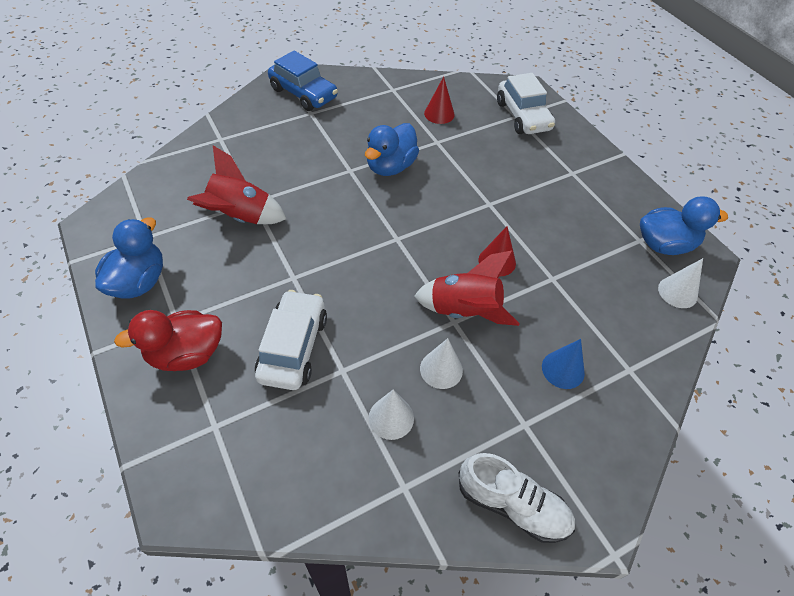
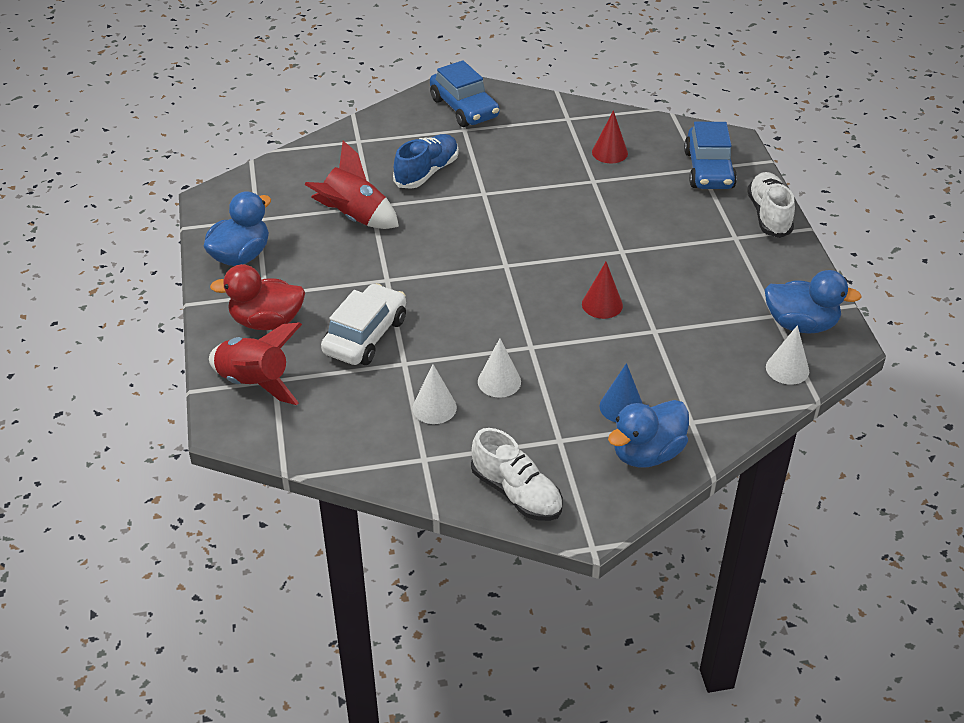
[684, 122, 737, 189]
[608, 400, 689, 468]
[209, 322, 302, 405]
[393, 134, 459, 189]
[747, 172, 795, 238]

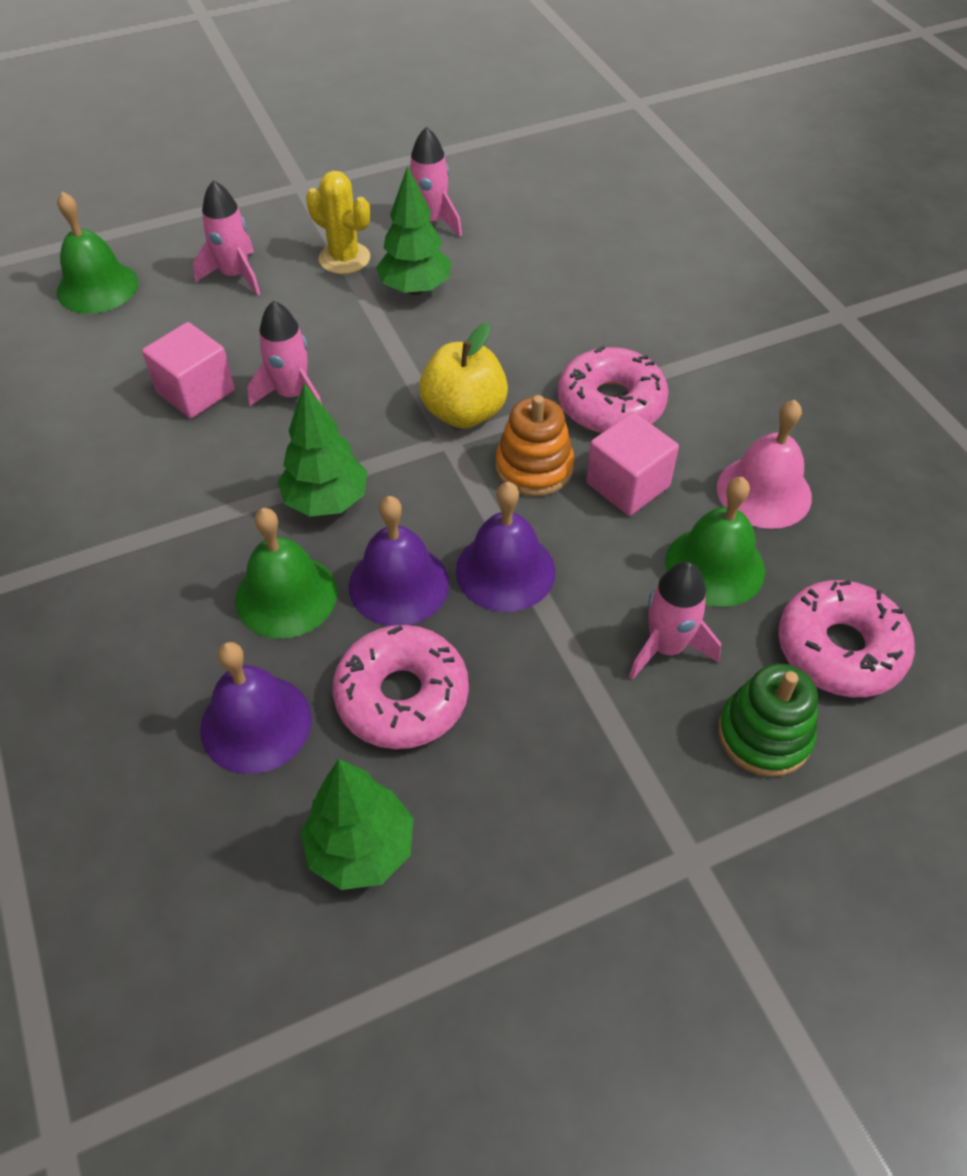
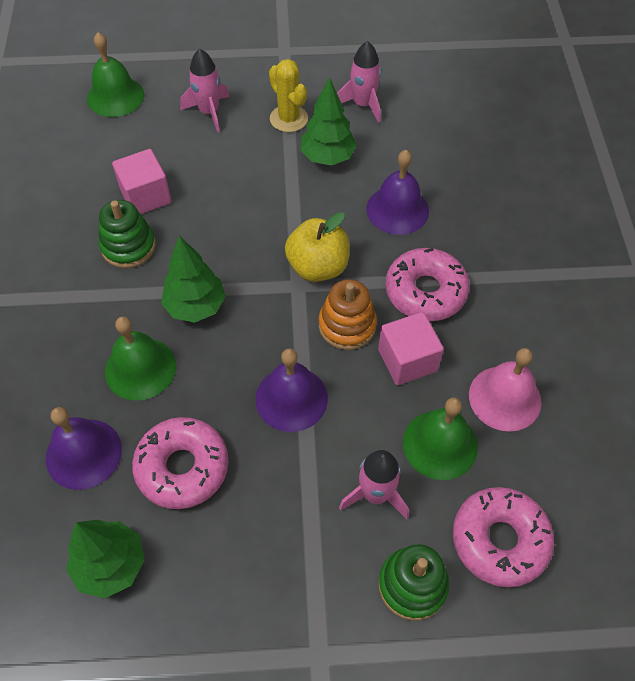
[247, 300, 322, 407] (first image)
[366, 150, 429, 235]
[99, 200, 156, 268]

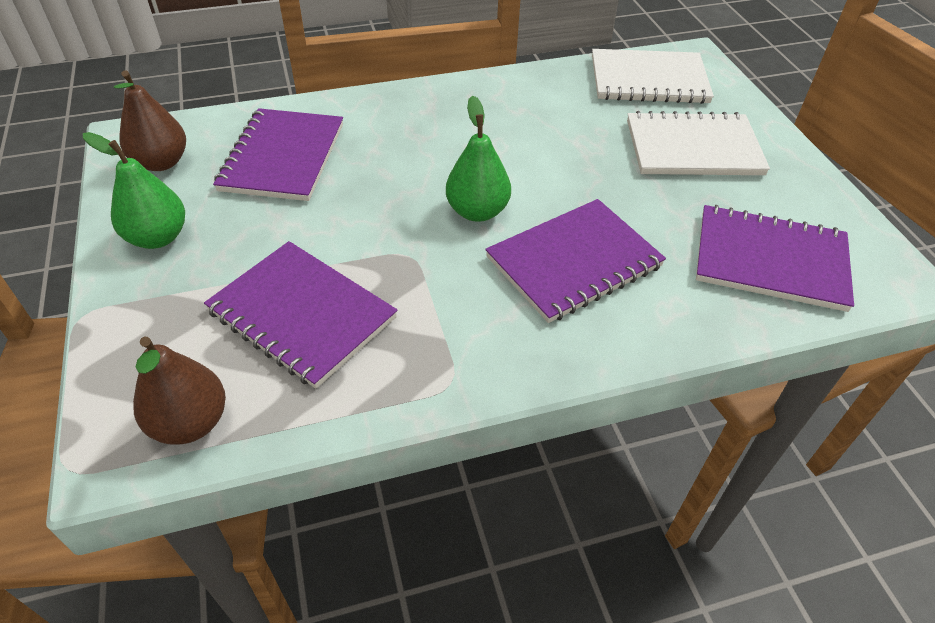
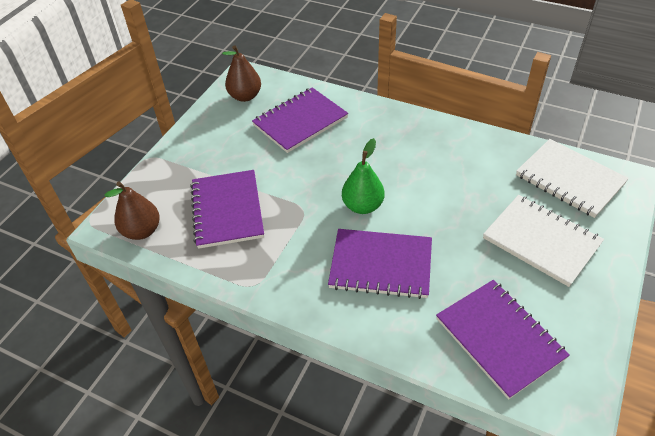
[83, 132, 185, 249] (first image)

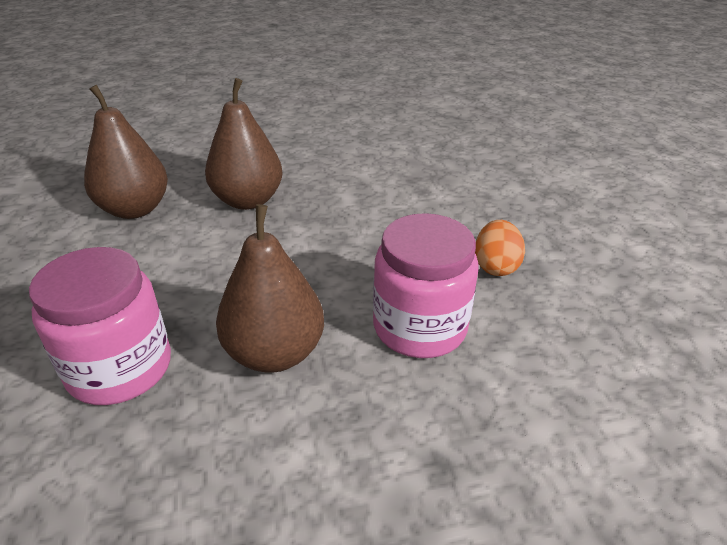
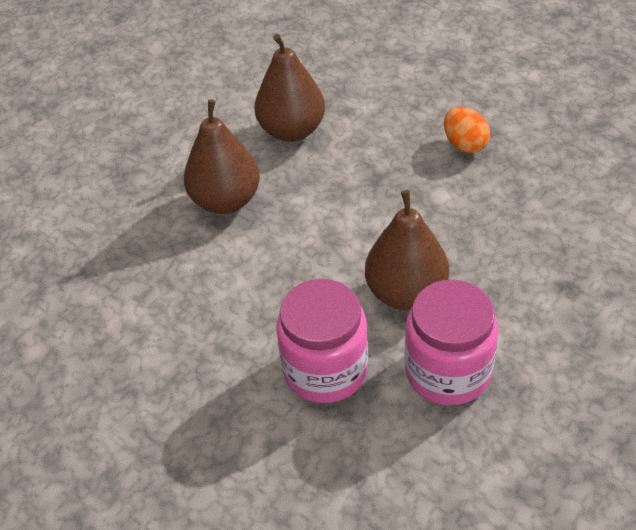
[255, 34, 325, 142]
[405, 280, 498, 405]

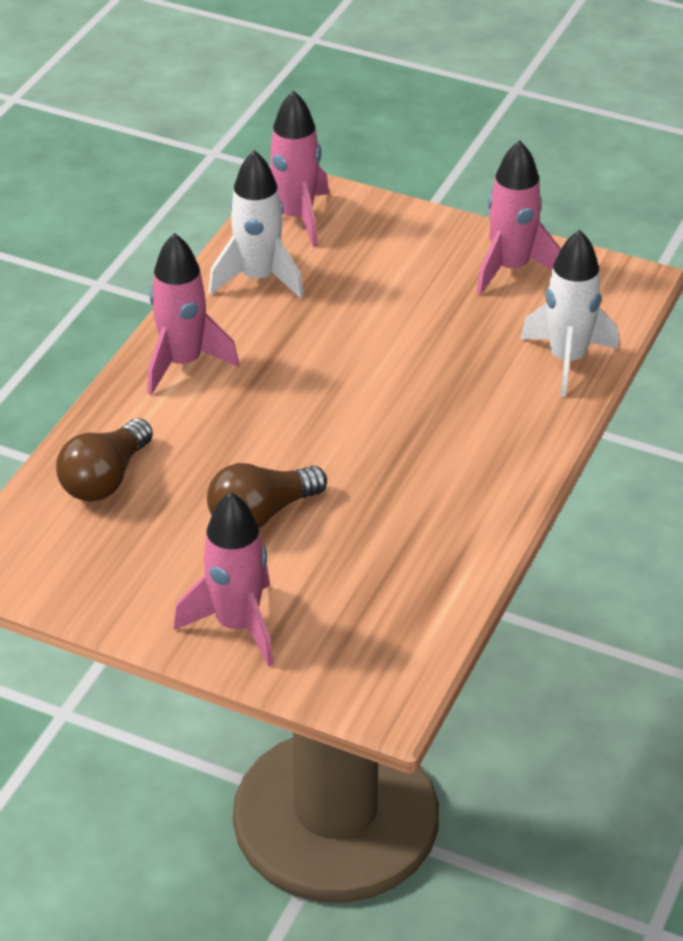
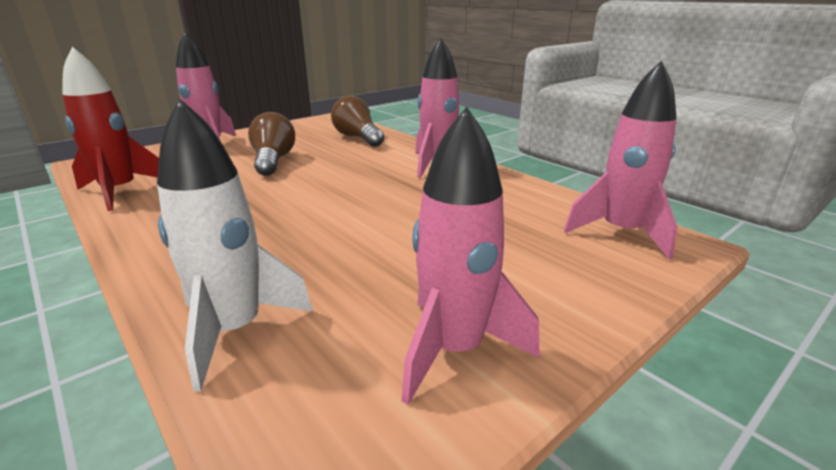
[209, 150, 304, 299] (first image)
[62, 47, 159, 211]

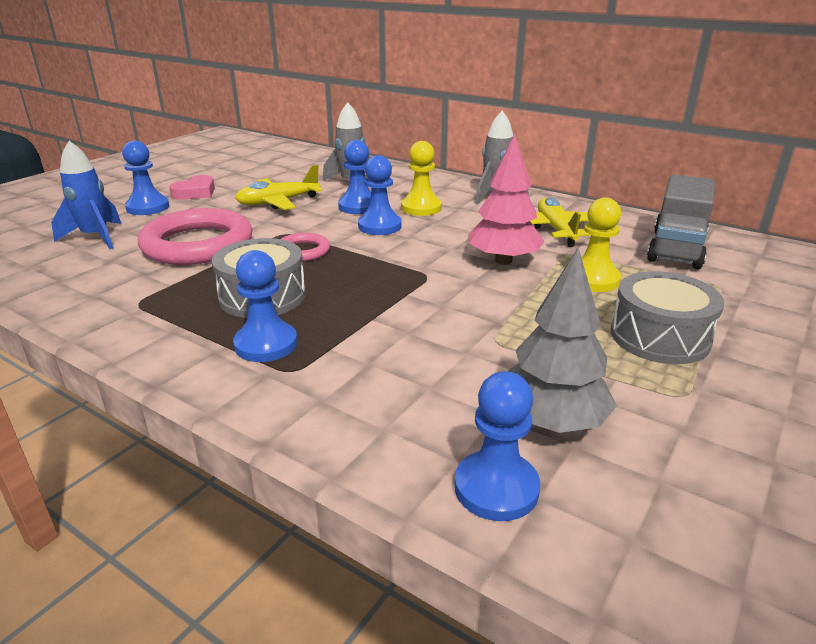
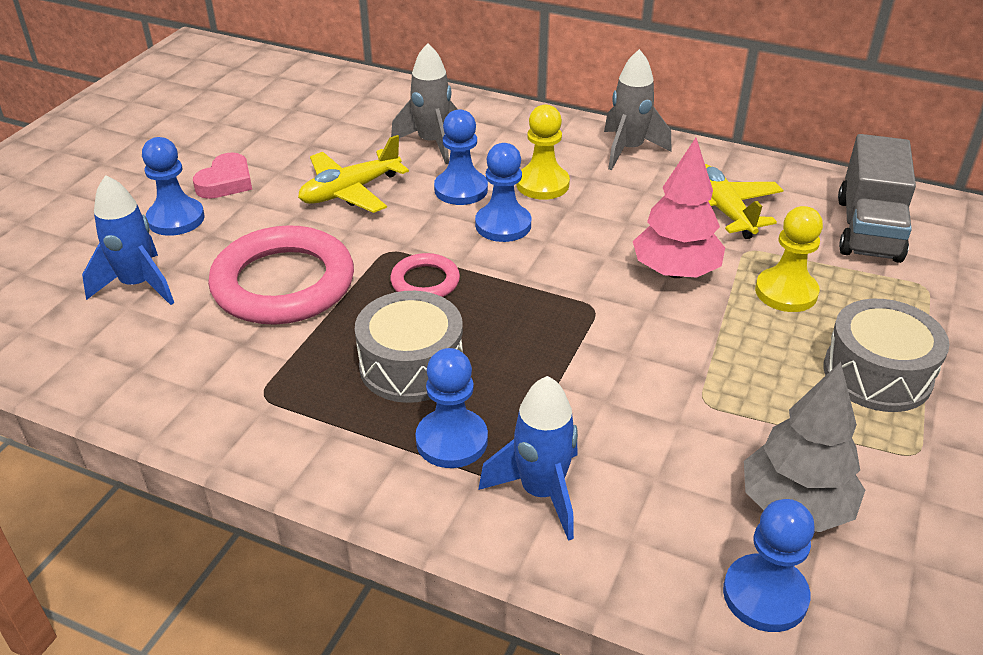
[478, 376, 578, 541]

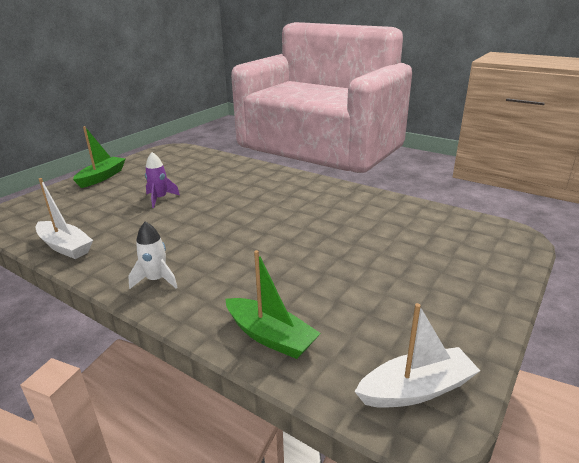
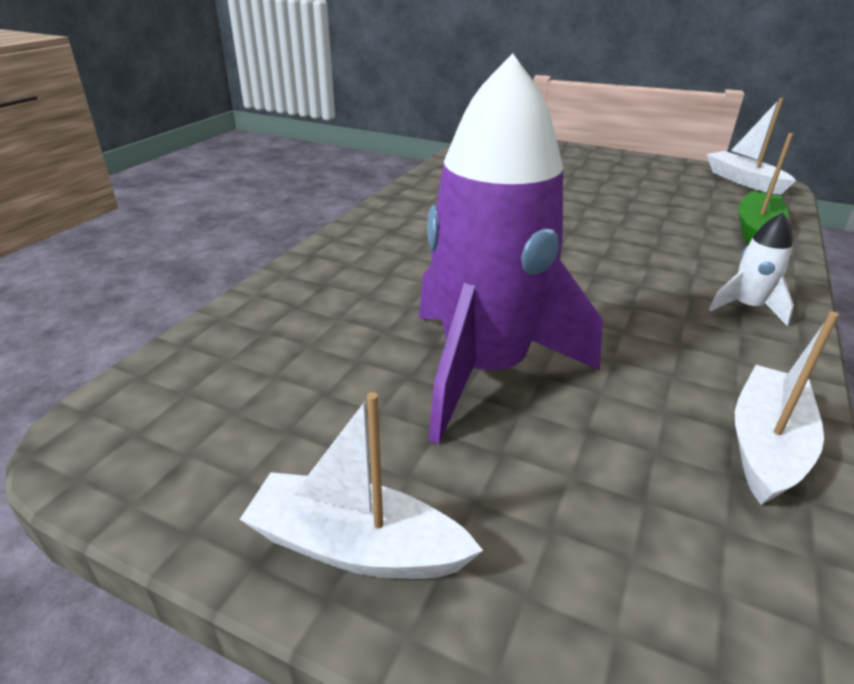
[240, 392, 483, 579]
[419, 53, 603, 444]

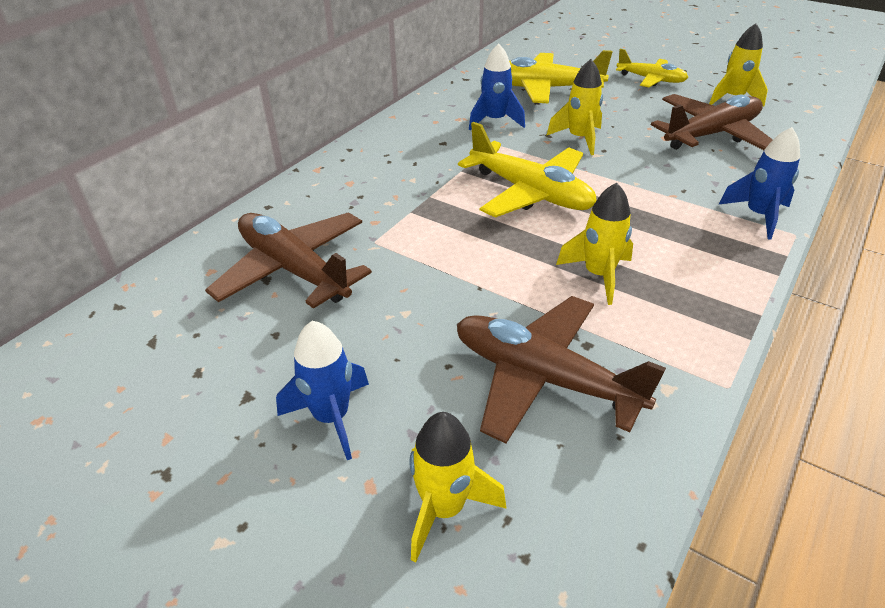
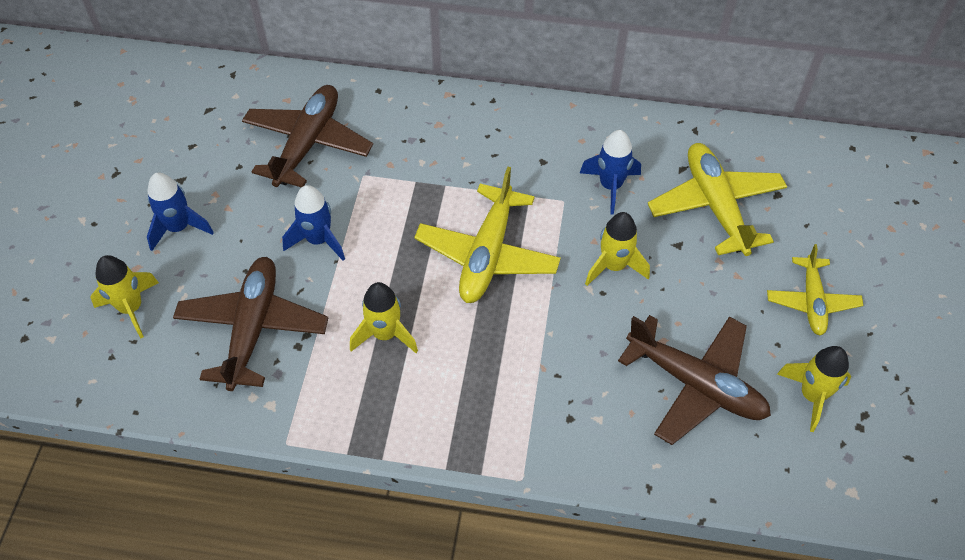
[282, 185, 345, 261]

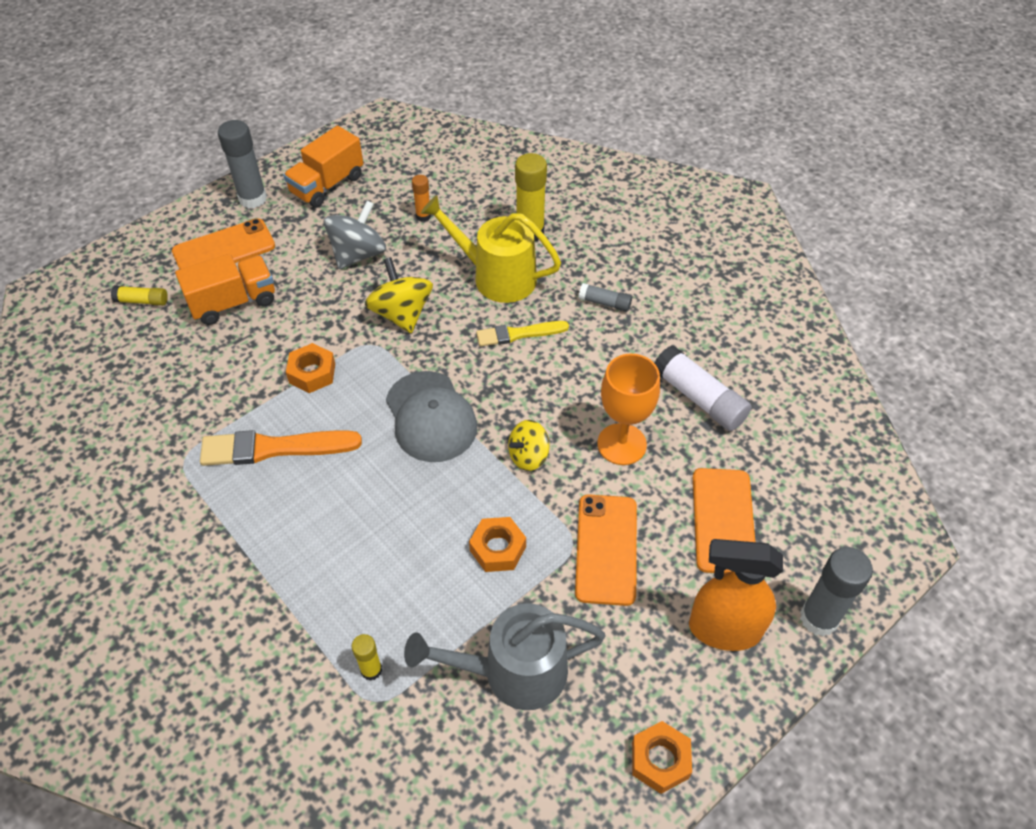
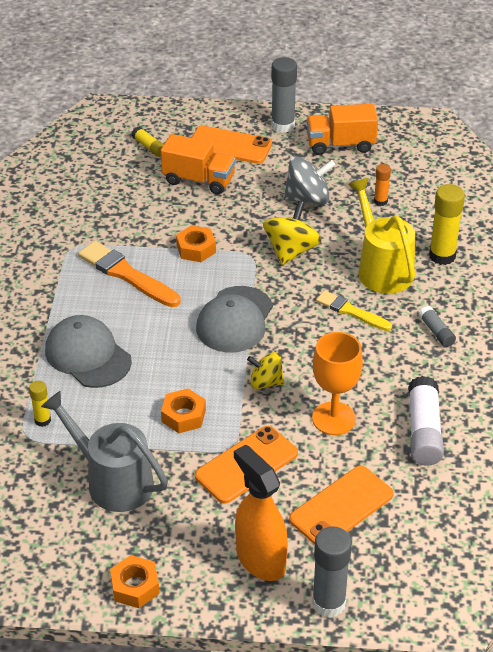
[45, 315, 132, 388]

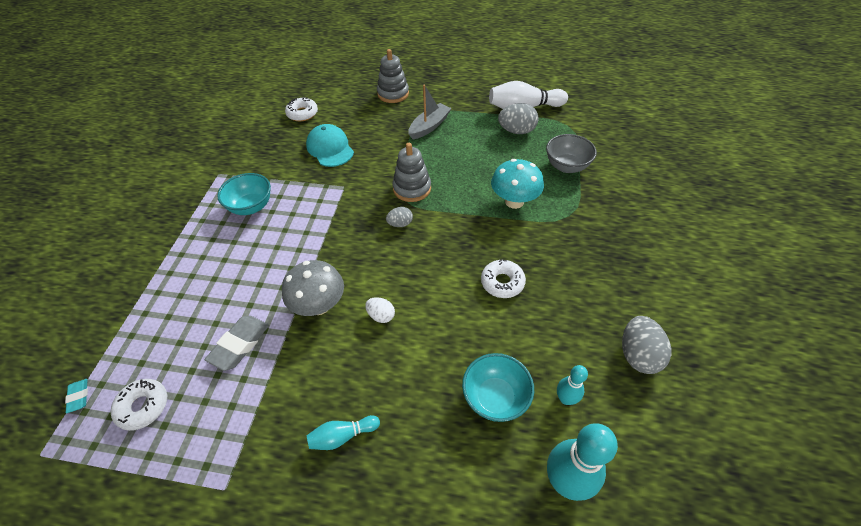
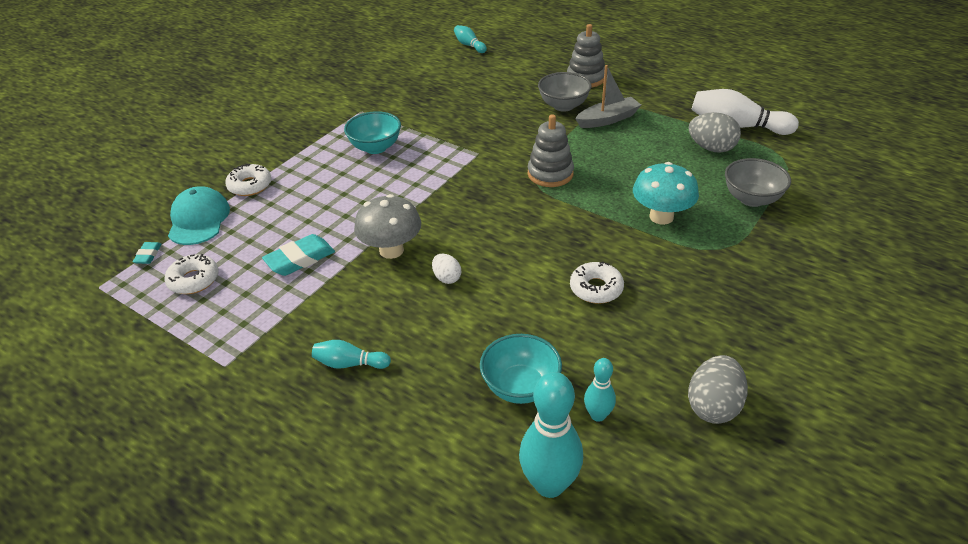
[225, 164, 272, 196]
[168, 187, 230, 245]
[386, 207, 413, 227] (first image)
[262, 234, 335, 276]
[454, 25, 487, 53]
[538, 72, 592, 112]

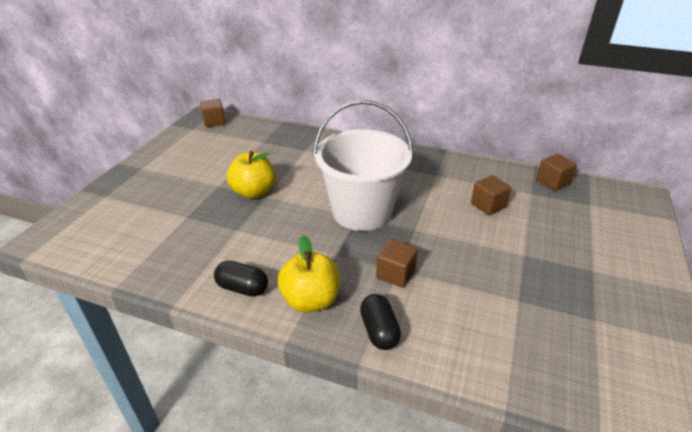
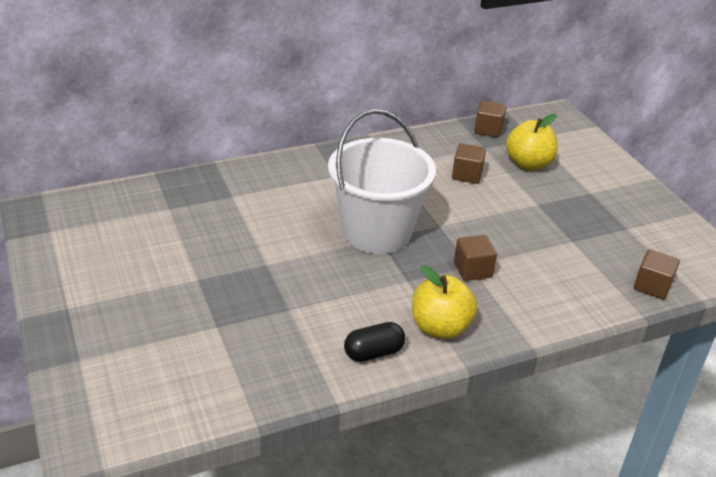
[634, 249, 680, 300]
[506, 114, 558, 170]
[360, 294, 401, 350] (first image)

